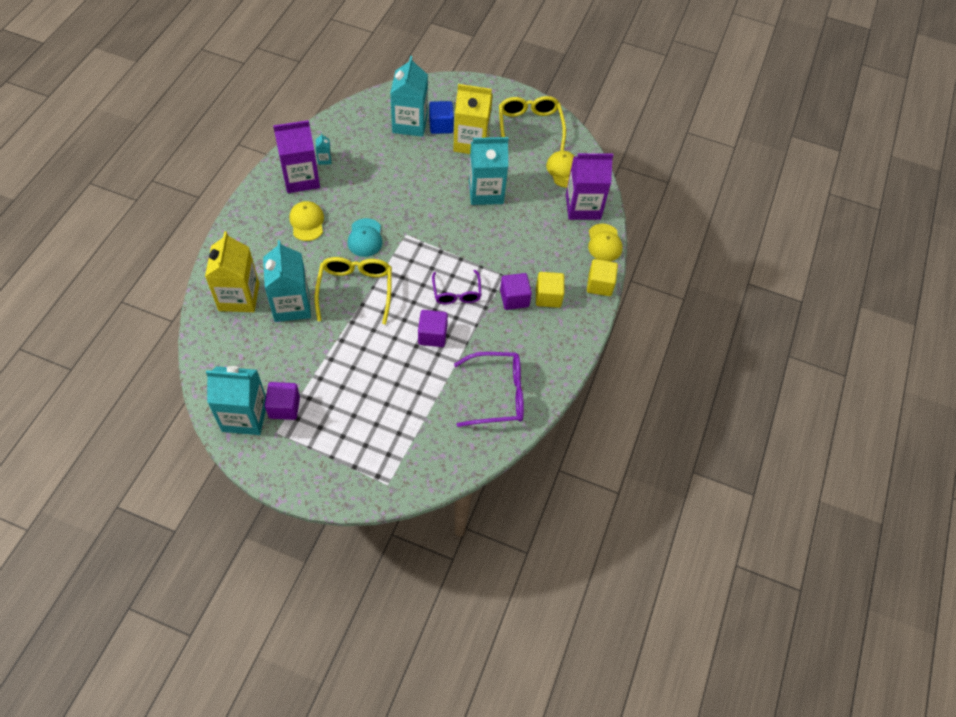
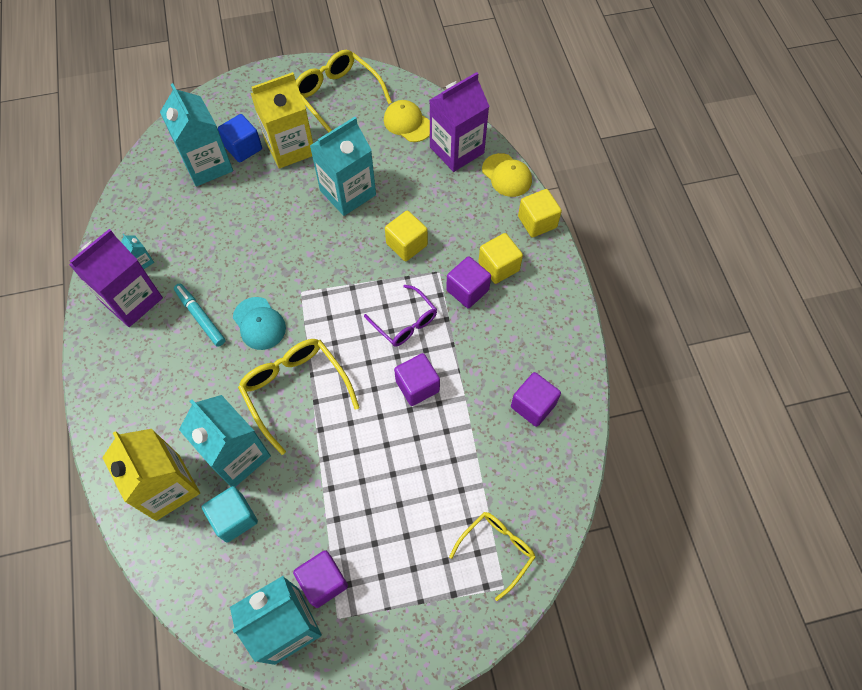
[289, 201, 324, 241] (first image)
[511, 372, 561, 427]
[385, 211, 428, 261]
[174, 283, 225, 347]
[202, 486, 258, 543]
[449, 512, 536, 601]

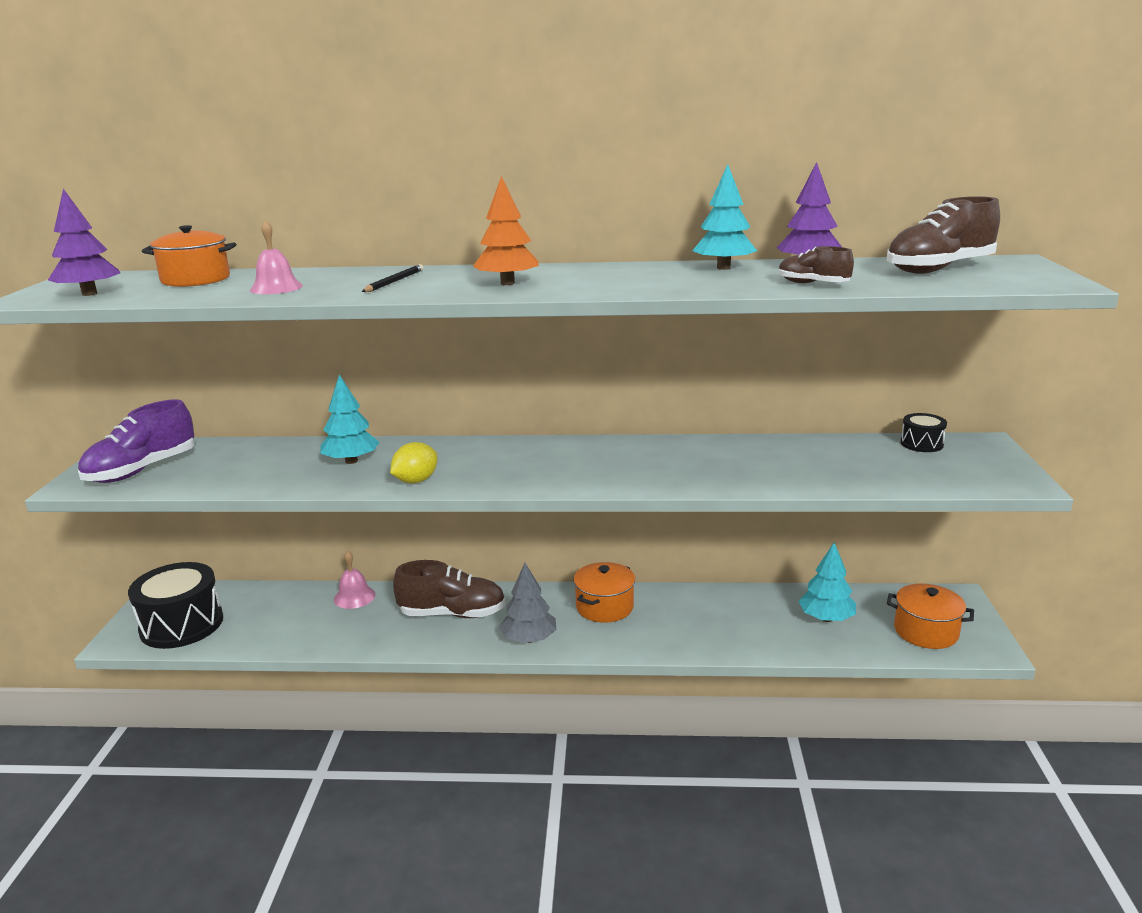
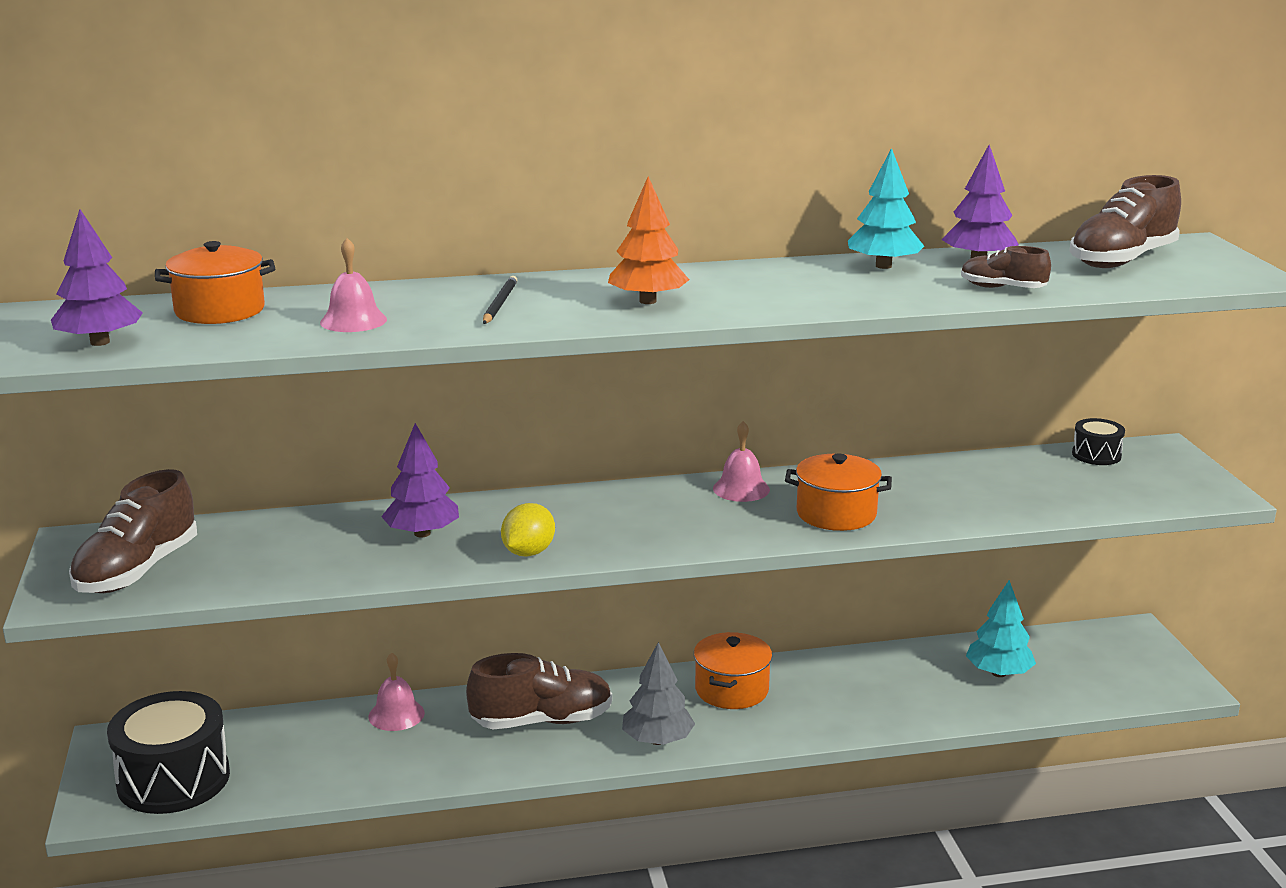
[381, 423, 459, 537]
[69, 469, 197, 593]
[785, 454, 892, 531]
[713, 421, 770, 502]

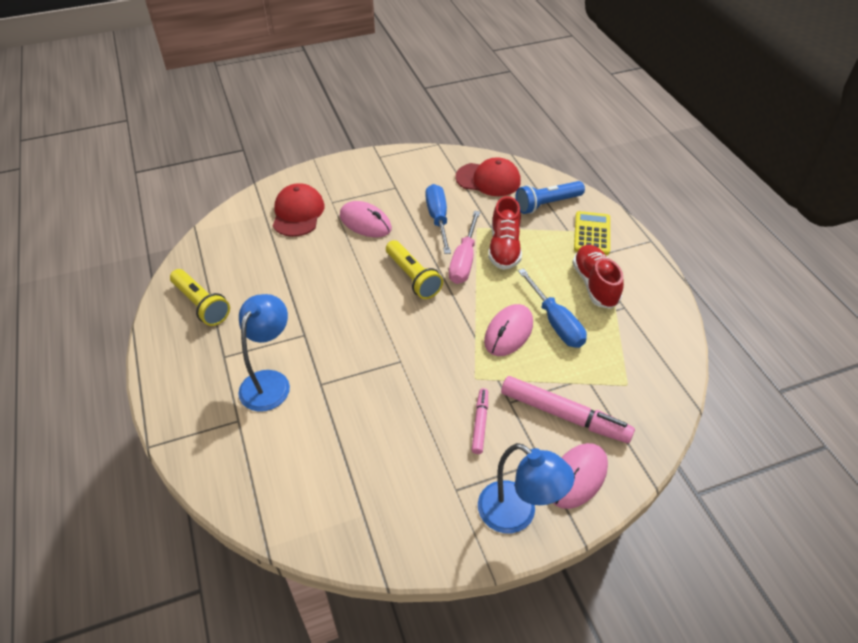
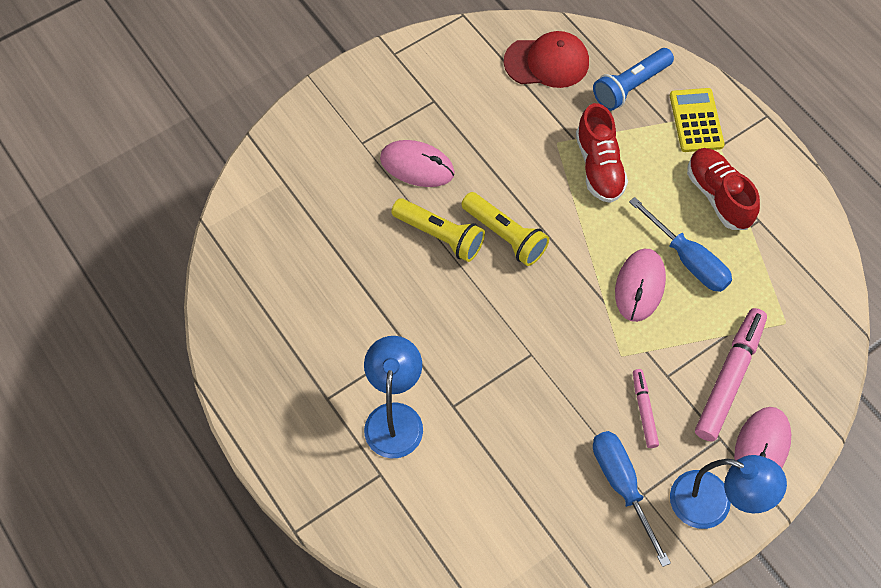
[273, 183, 324, 237] (first image)
[593, 431, 671, 567]
[449, 211, 480, 284] (first image)
[392, 198, 485, 262]
[695, 308, 767, 442]

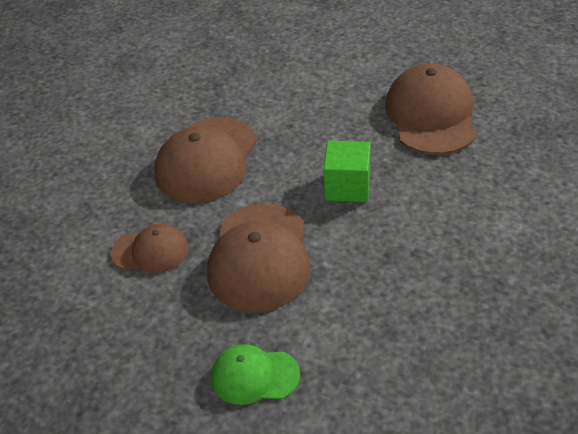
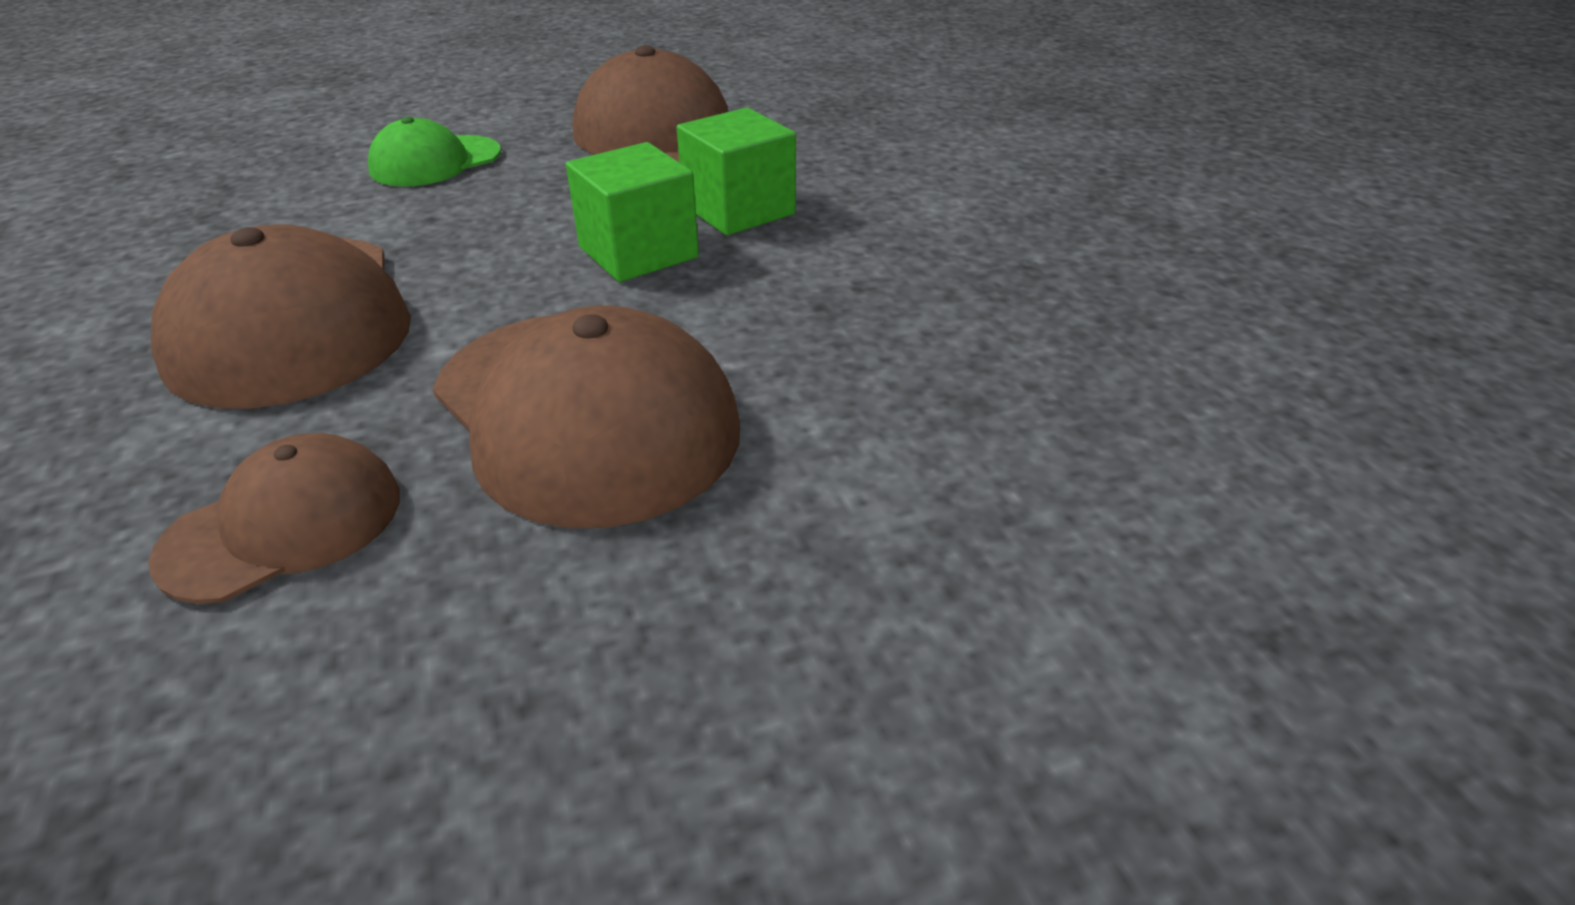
[368, 117, 501, 187]
[677, 108, 796, 235]

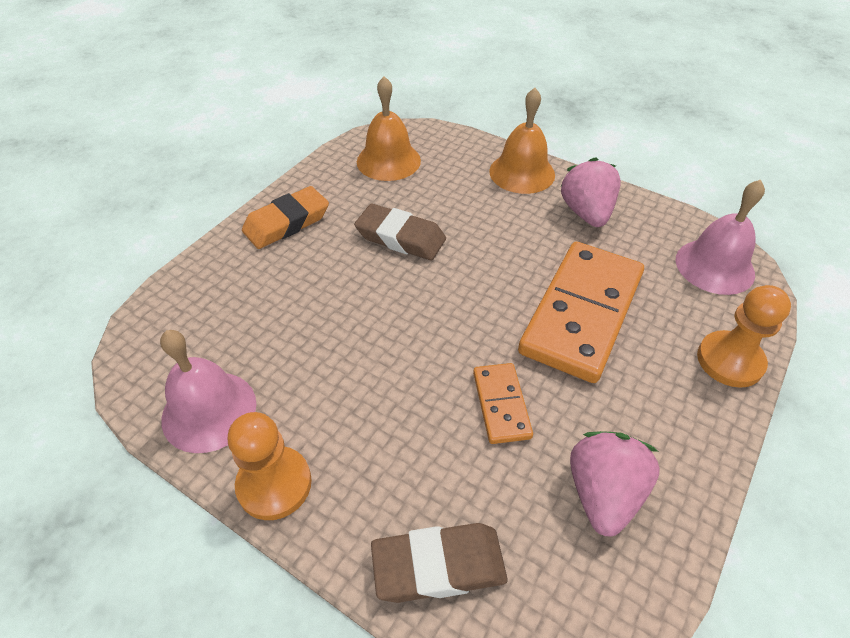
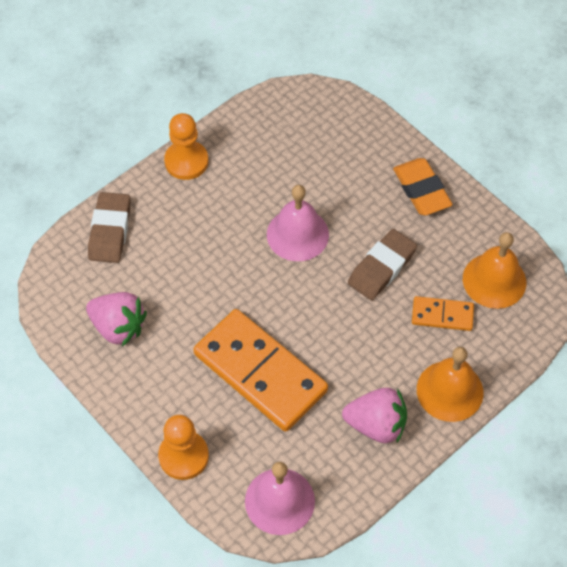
[267, 185, 329, 261]
[412, 296, 474, 331]

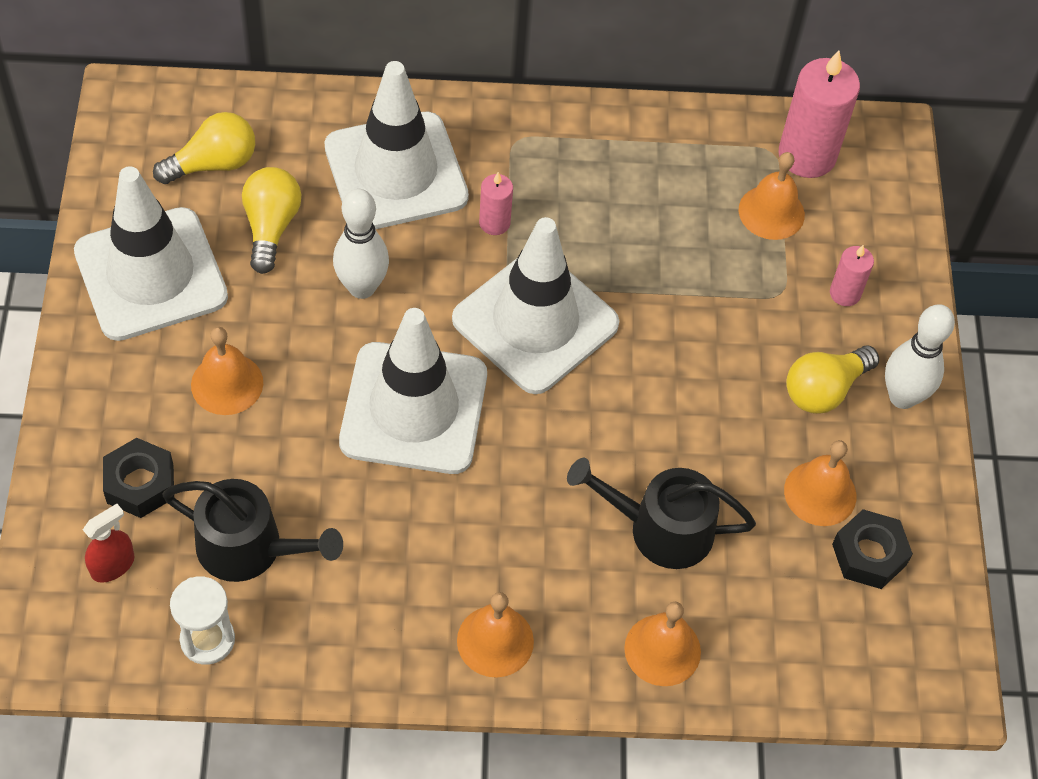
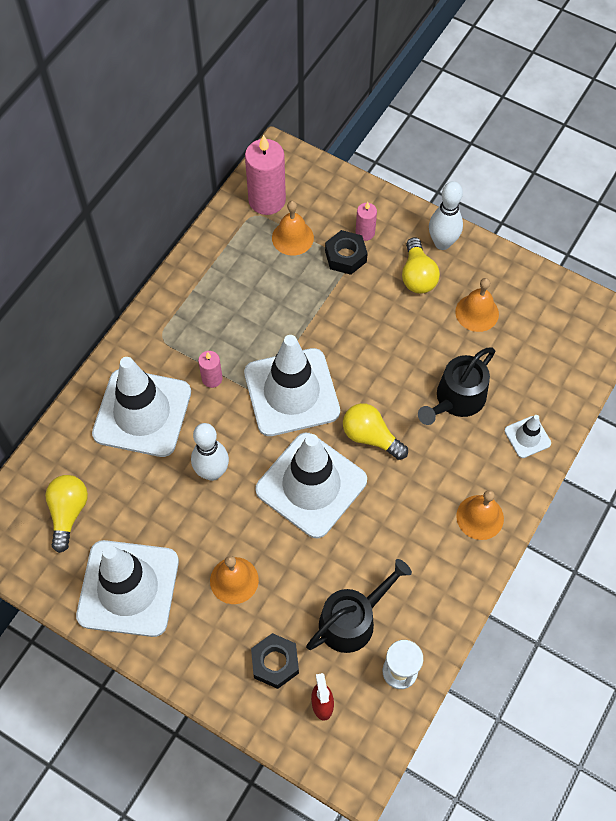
[343, 403, 408, 460]
[325, 230, 368, 275]
[505, 415, 551, 458]

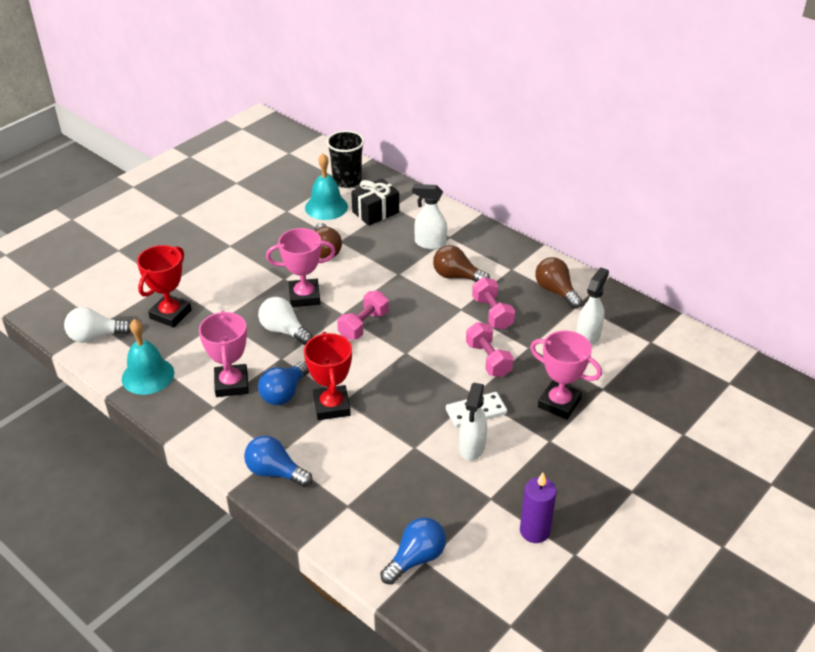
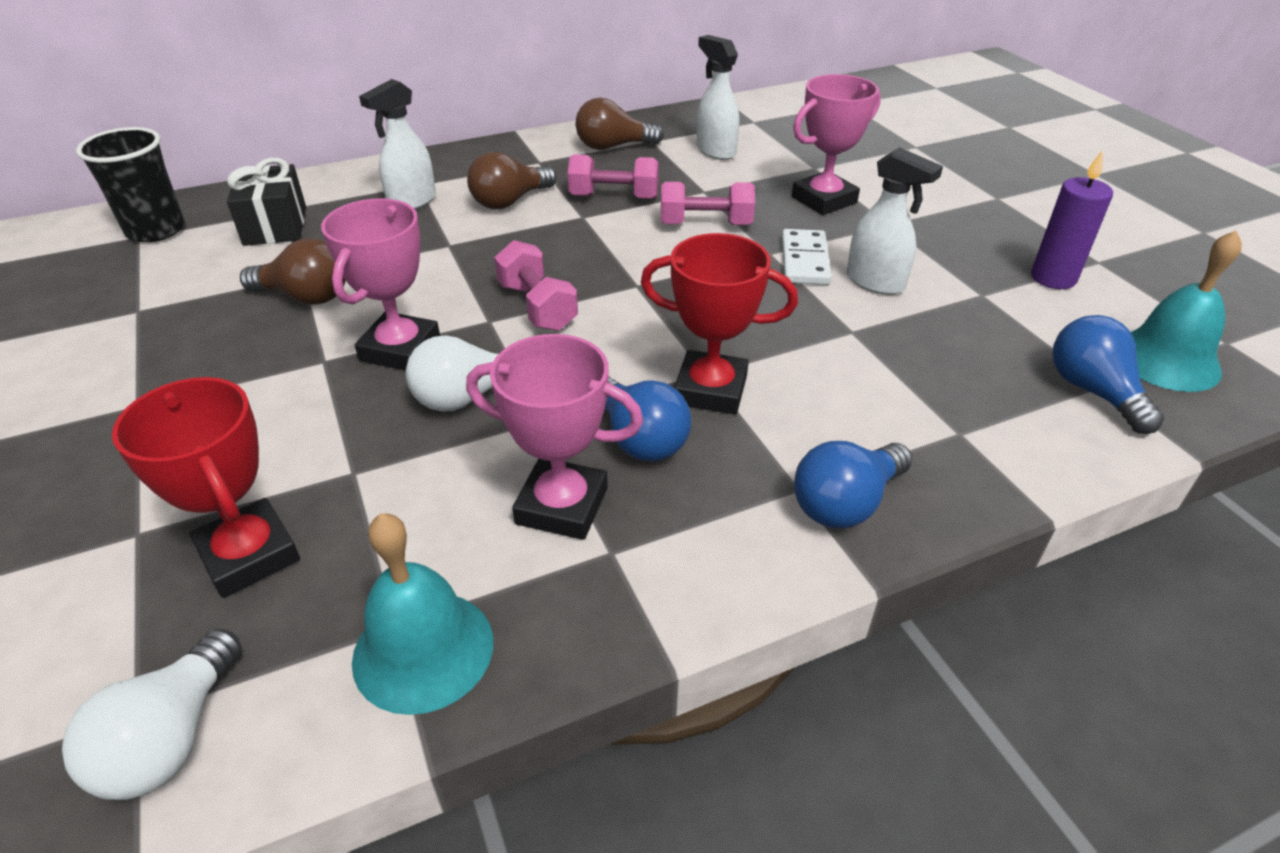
[1131, 230, 1242, 392]

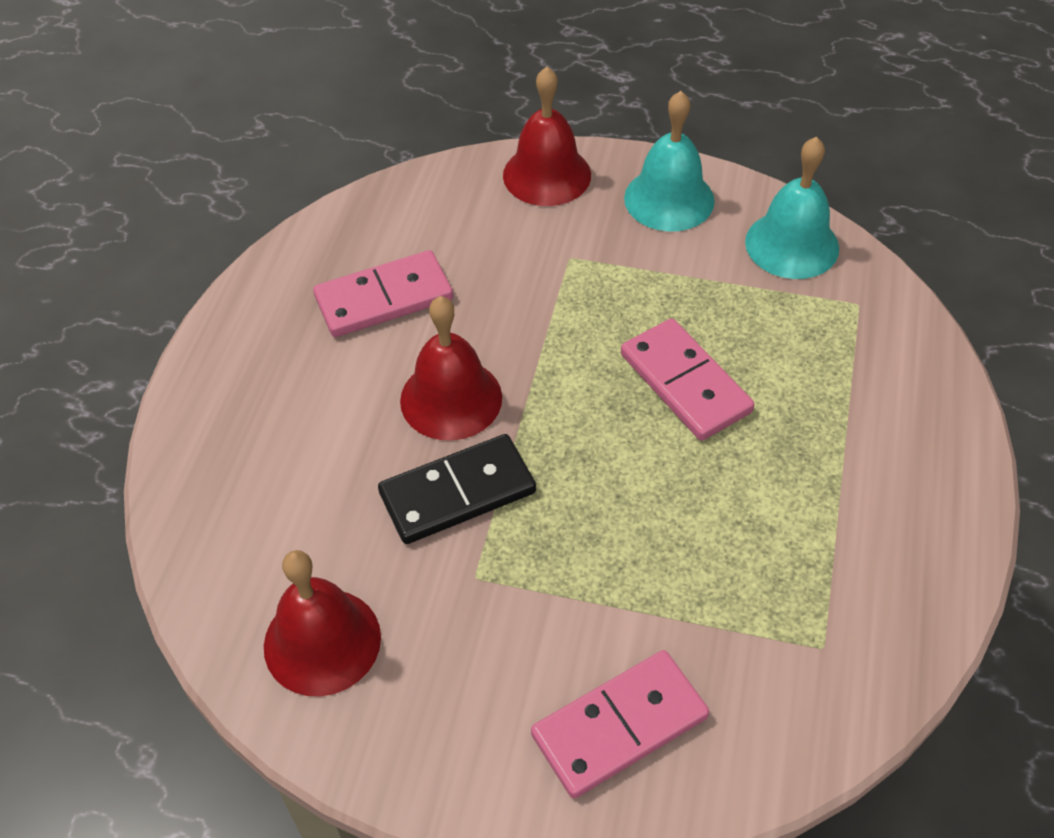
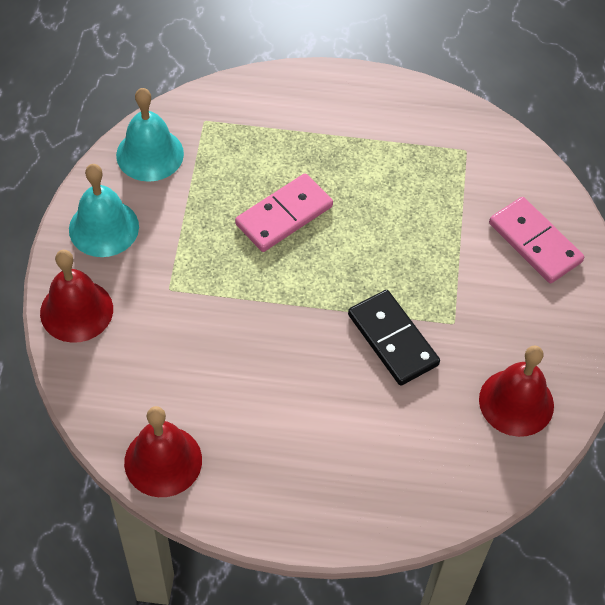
[313, 250, 453, 337] (first image)
[124, 406, 202, 497]

